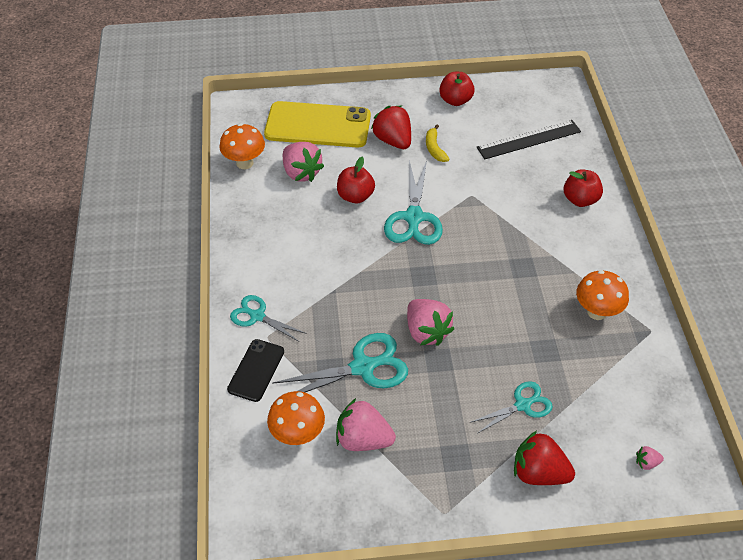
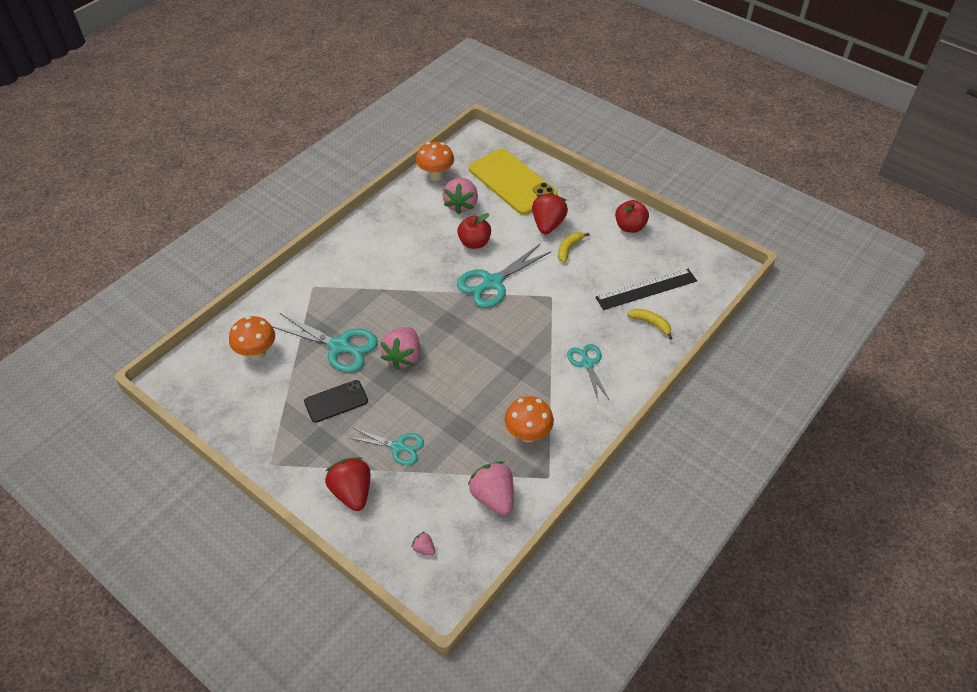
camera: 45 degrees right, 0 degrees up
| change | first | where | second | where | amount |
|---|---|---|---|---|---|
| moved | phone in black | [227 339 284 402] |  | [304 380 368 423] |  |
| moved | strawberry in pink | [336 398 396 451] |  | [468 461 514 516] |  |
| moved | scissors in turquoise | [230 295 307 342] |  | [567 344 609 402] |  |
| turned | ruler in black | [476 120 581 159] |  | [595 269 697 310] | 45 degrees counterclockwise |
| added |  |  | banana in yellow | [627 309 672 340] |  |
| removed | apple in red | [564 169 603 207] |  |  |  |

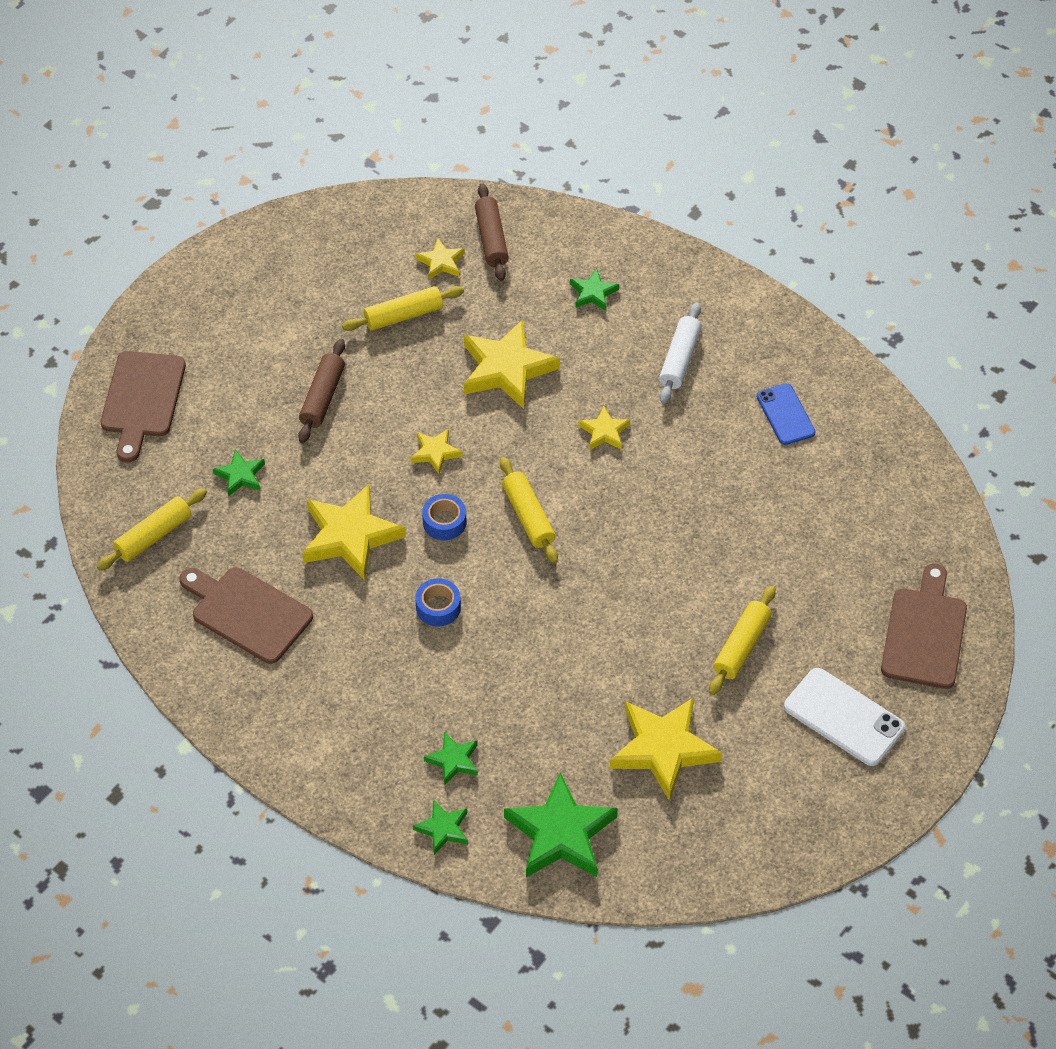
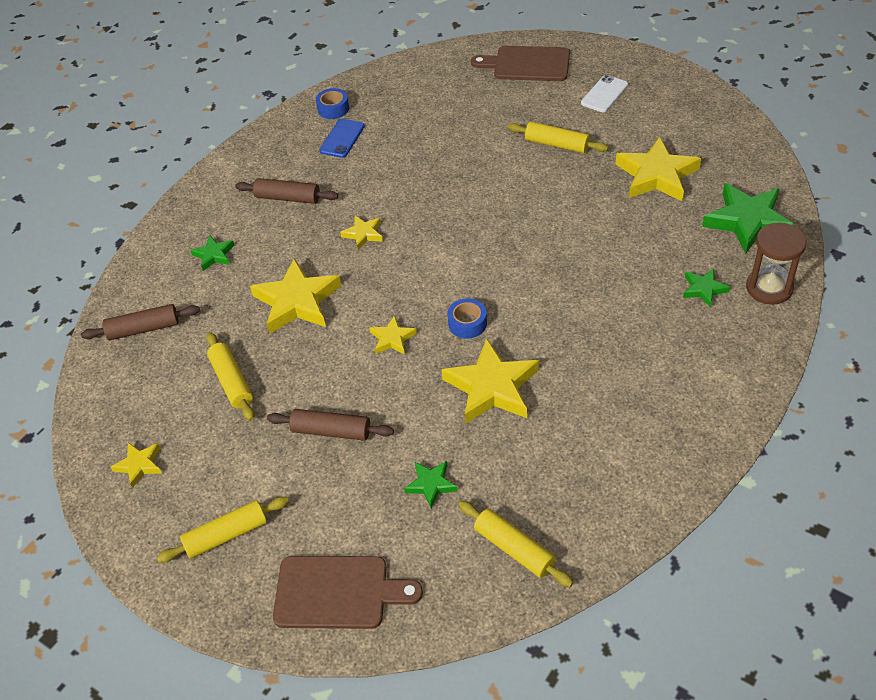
camera: 90 degrees left, 5 degrees down
| change | first | where | second | where | amount |
|---|---|---|---|---|---|
| moved | star in yellow | [416 238 465 280] |  | [111 443 162 488] |  |
| moved | rolling pin in yellow | [500 457 558 563] |  | [157 497 289 563] |  |
| recoloured | rolling pin in white | [659 302 702 404] | rolling pin in brown | [235 178 338 204] |  |
| moved | tape in blue | [415 579 461 626] |  | [316 88 349 119] |  |
| turned | phone in blue | [757 383 816 445] |  | [319 119 365 158] | 45 degrees counterclockwise |
| resized | phone in white | [784 668 905 766] |  | [581 75 628 112] | x0.67 |
| replaced | star in green | [413 800 468 855] | hourglass in brown | [746 223 807 305] |  |
| removed | cutting board in brown | [179 567 313 664] |  |  |  |

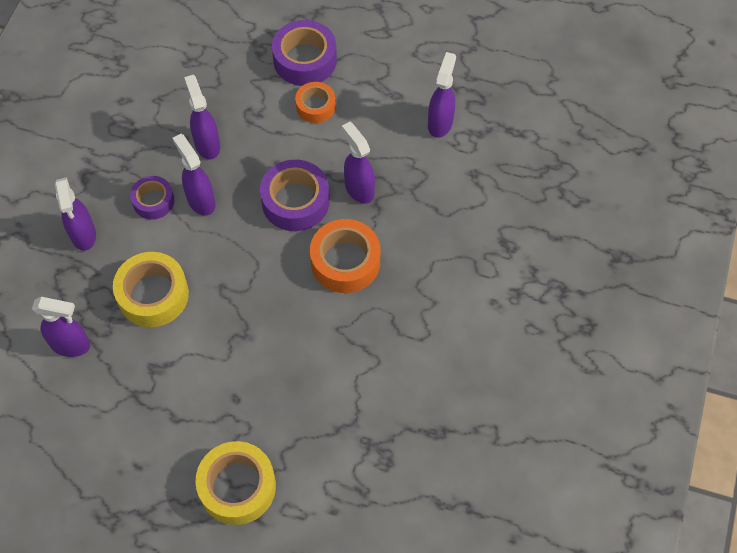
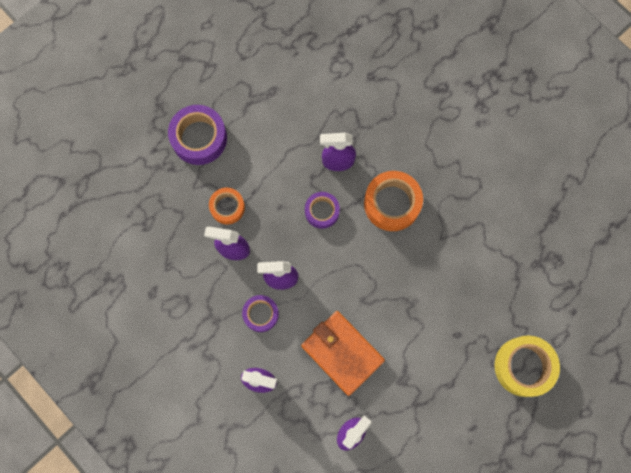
camera: 60 degrees left, 15 degrees up
| change | first | where | second | where | amount |
|---|---|---|---|---|---|
| moved | tape in orange | [295 82 336 123] |  | [209 188 245 224] |  |
| replaced | tape in yellow | [113 252 189 327] | wallet in orange | [301 311 385 396] |  |
| resized | tape in purple | [260 160 329 231] |  | [305 192 340 229] | x0.61 |
| removed | spray bottle in purple | [428 52 456 138] |  |  |  |

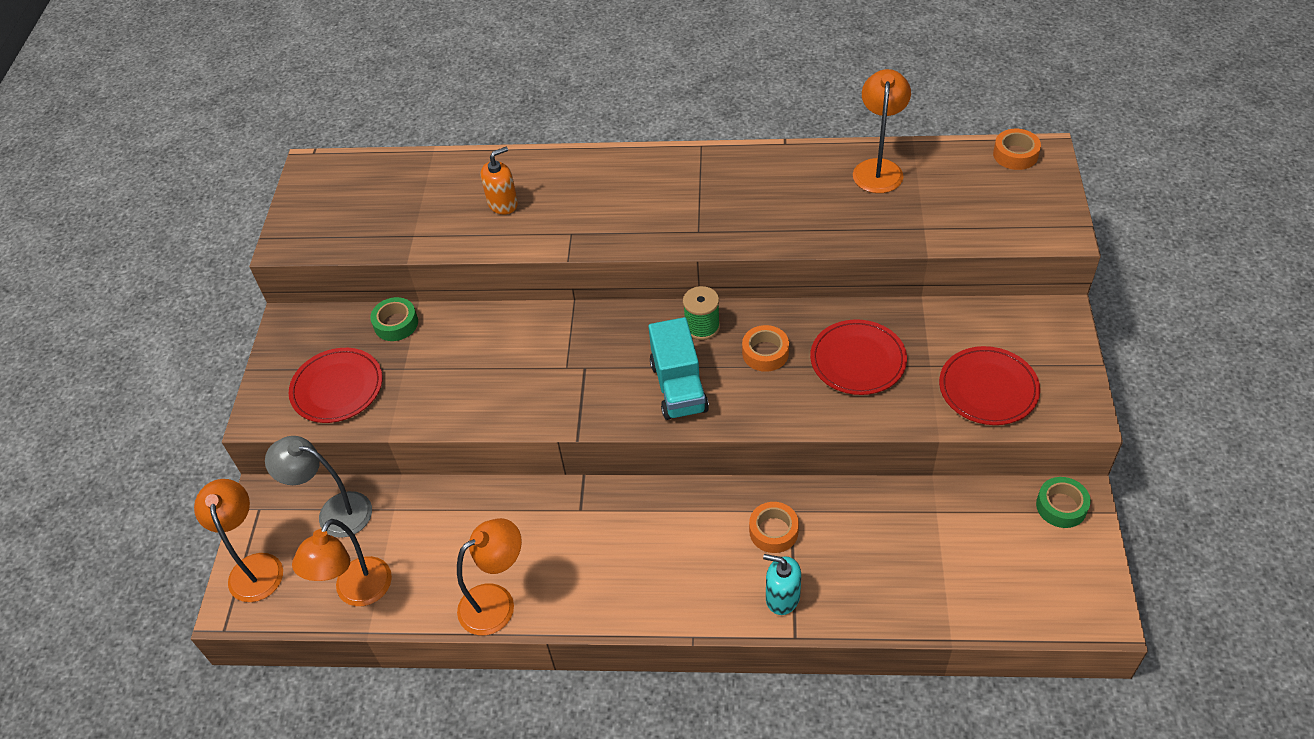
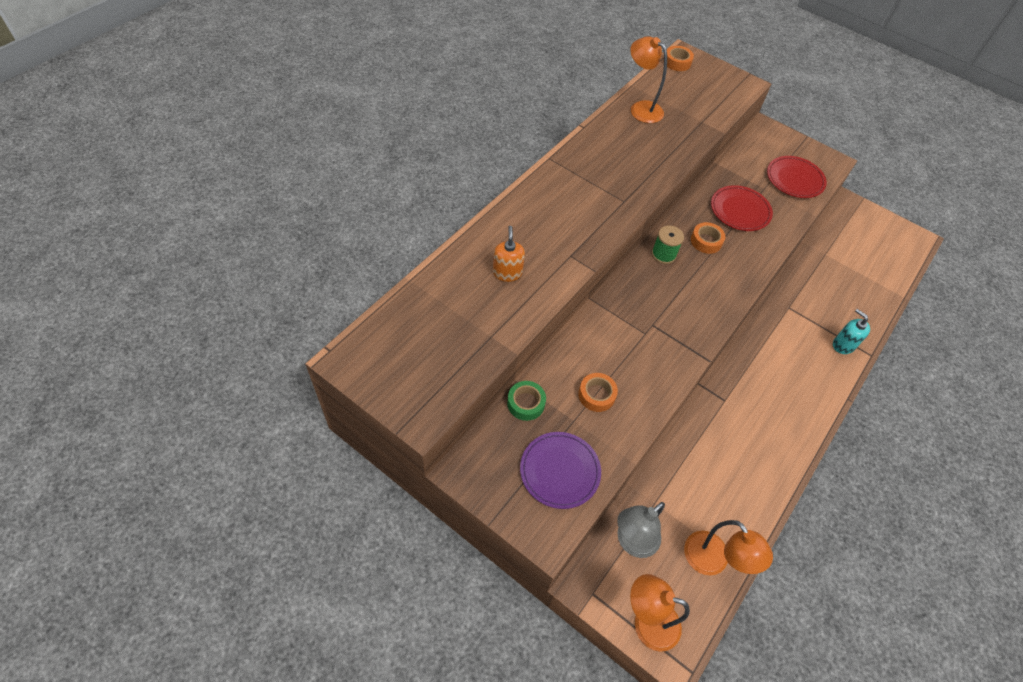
camera: 65 degrees left, 5 degrees up
| change | first | where | second | where | amount |
|---|---|---|---|---|---|
| recoloured | plate in red | [289 348 383 423] | plate in purple | [520 432 601 509] |  |
| moved | tape in orange | [749 502 799 553] |  | [578 373 618 412] |  |
| turned | soap dispenser in turquoise | [763 554 801 615] |  | [833 309 870 354] | 90 degrees clockwise |
| removed | lamp in orange | [457 518 522 635] |  |  |  |
| removed | truck in turquoise | [648 317 709 420] |  |  |  |
| removed | tape in green | [1036 477 1091 528] |  |  |  |

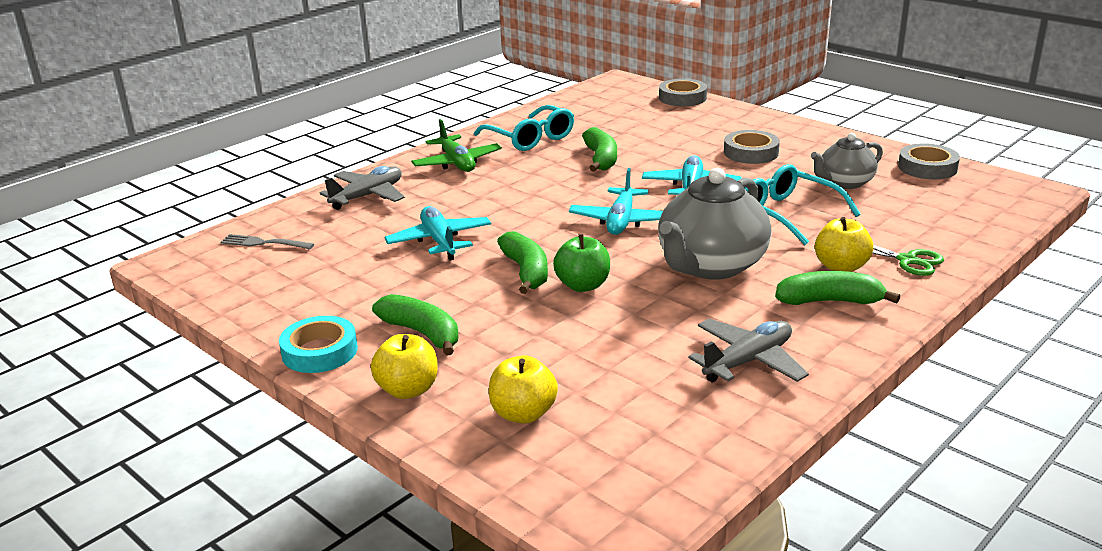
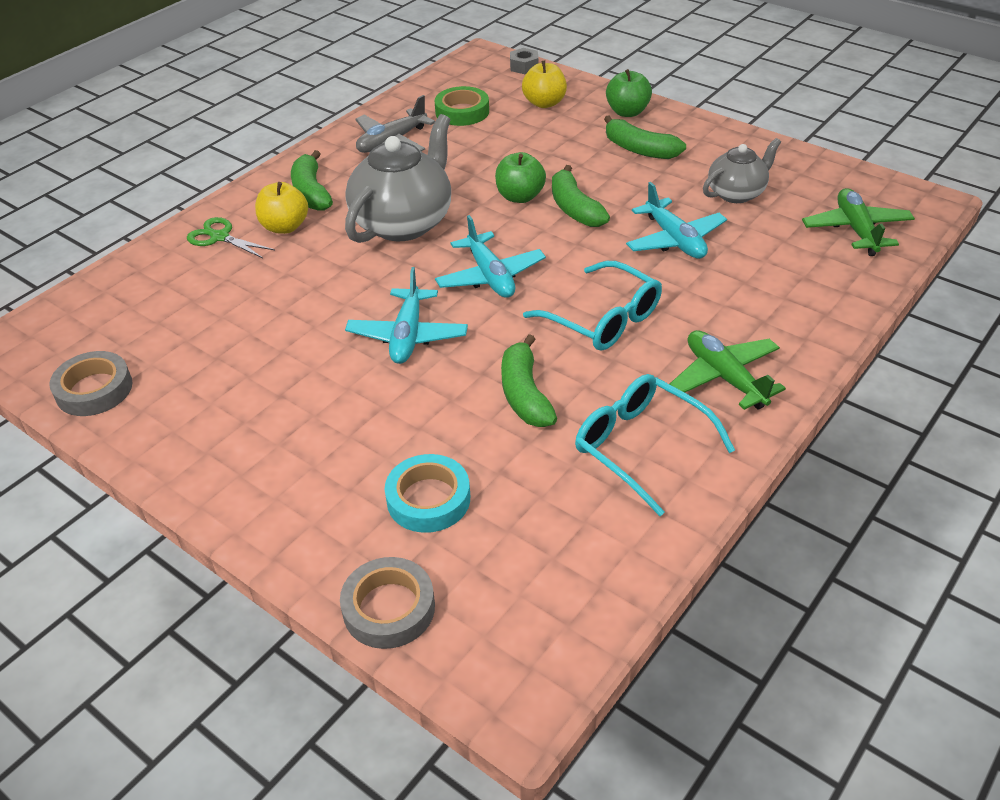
camera: 175 degrees right, 15 degrees up
| change | first | where | second | where | amount |
|---|---|---|---|---|---|
| turned | banana in green | [775 271 900 305] |  | [291 150 333 211] | 75 degrees clockwise |
| moved | tape in turquoise | [279 316 358 373] |  | [385 454 470 533] |  |
| added |  |  | tape in green | [435 86 489 126] |  |
| turned | plane in turquoise | [569 168 663 235] |  | [435 215 546 298] | 150 degrees clockwise |
| added |  |  | nut in grey | [510 48 539 74] |  |
| moved | glasses in turquoise | [744 164 861 245] |  | [523 261 662 351] |  |
| recoloured | apple in yellow | [371 334 438 399] | apple in green | [606 69 652 117] |  |
| moved | teapot in grey | [811 133 883 189] |  | [703 138 781 203] |  |
| replaced | fork in grey | [220 234 314 249] | plane in green | [802 188 915 256] |  |
| removed | plane in grey | [320 166 405 210] |  |  |  |
| removed | tape in grey | [724 130 780 164] |  |  |  |

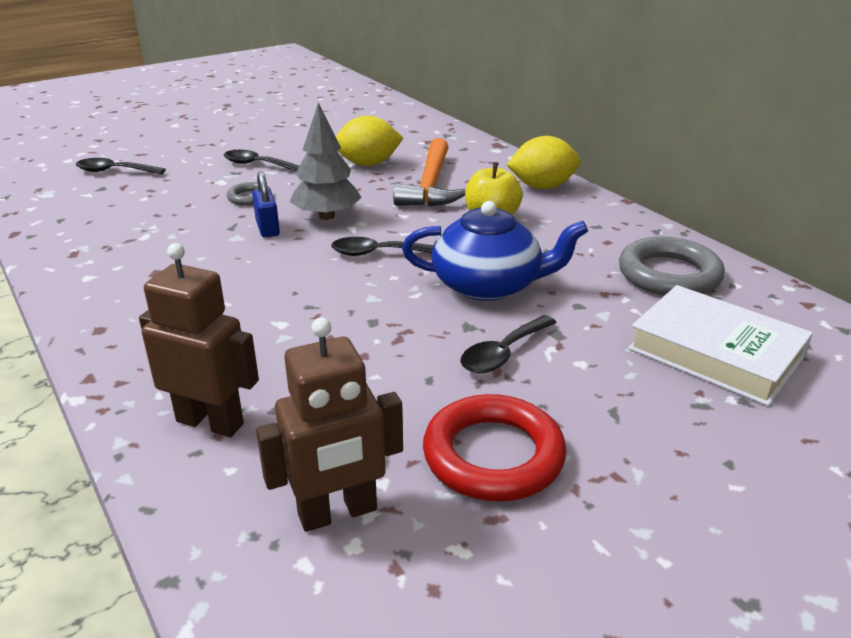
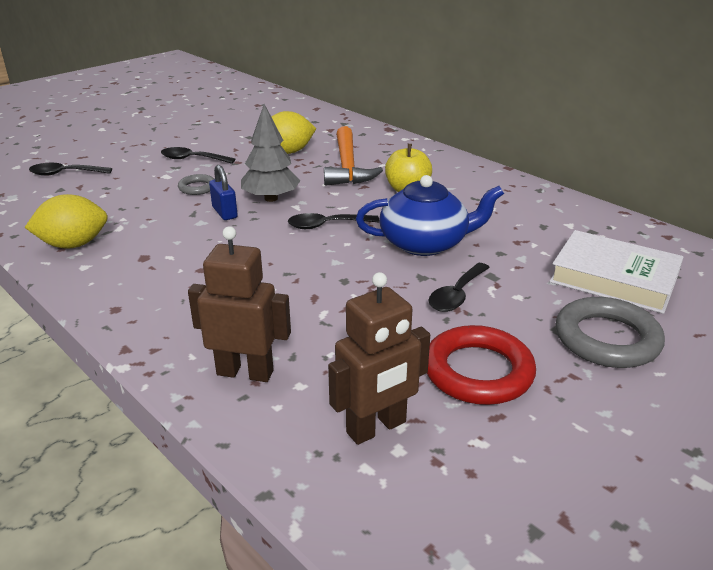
camera: 10 degrees left, 0 degrees up
| change | first | where | second | where | amount |
|---|---|---|---|---|---|
| moved | lemon in yellow | [507 136 581 189] |  | [24 194 108 249] |  |
| moved | ring in grey | [619 237 725 296] |  | [556 297 665 368] |  |

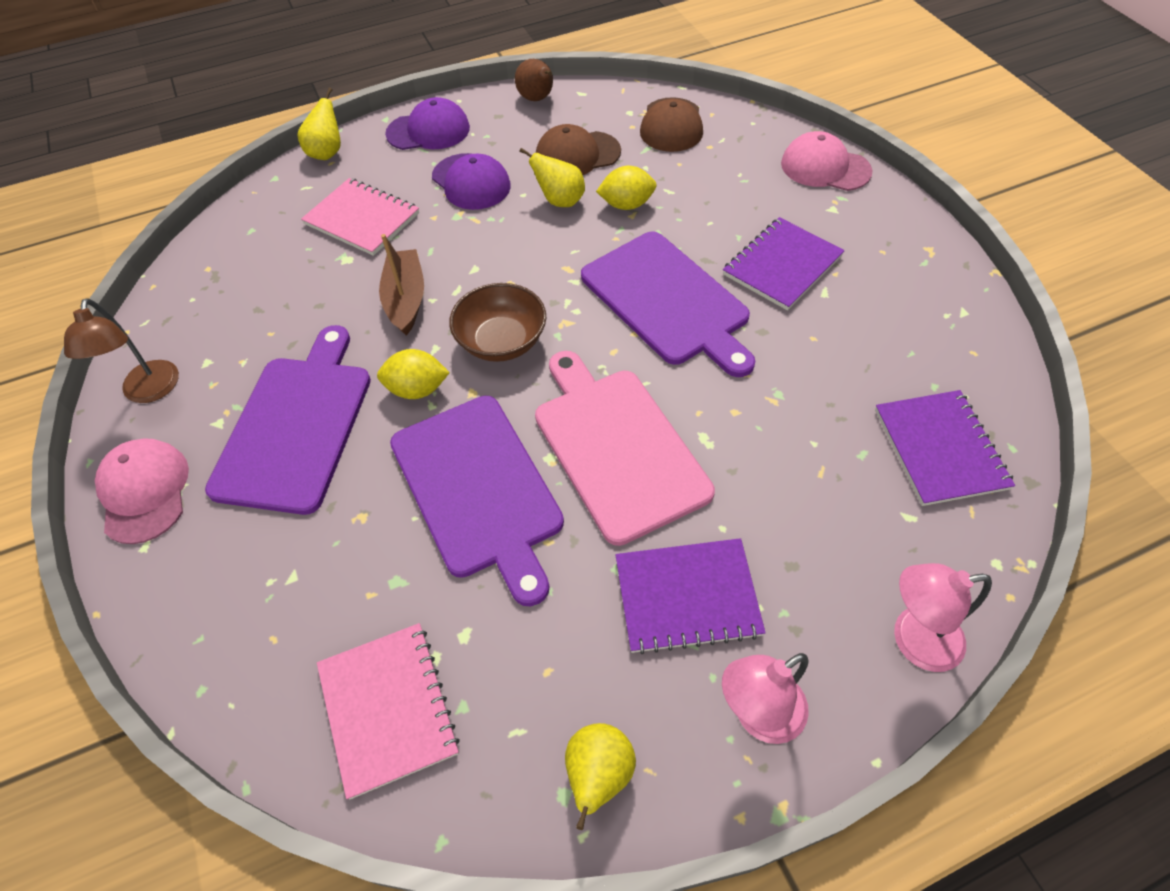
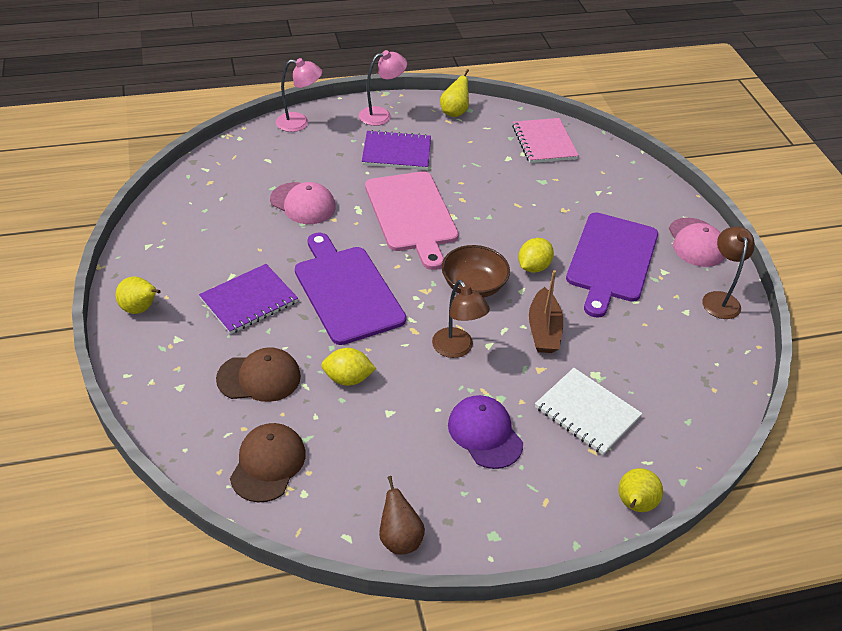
camera: 175 degrees left, 10 degrees down
| change | first | where | second | where | amount |
|---|---|---|---|---|---|
| moved | pear in yellow | [519 148 585 207] |  | [116 277 161 314] |  |
| moved | cap in brown | [536 124 621 175] |  | [216 347 301 402] |  |
| moved | cap in pink | [781 131 873 191] |  | [270 182 336 224] |  |
| added |  |  | lamp in brown | [432 280 490 358] |  |
| turned | lemon in yellow | [377 349 450 399] |  | [518 238 554 273] | 60 degrees counterclockwise |
| recoloured | notebook in pink | [301 178 419 256] | notebook in white | [535 368 642 455] |  |
| removed | cap in purple | [385 97 470 150] |  |  |  |
| removed | cutting board in purple | [390 396 564 607] |  |  |  |
| removed | notebook in purple | [875 390 1015 506] |  |  |  |

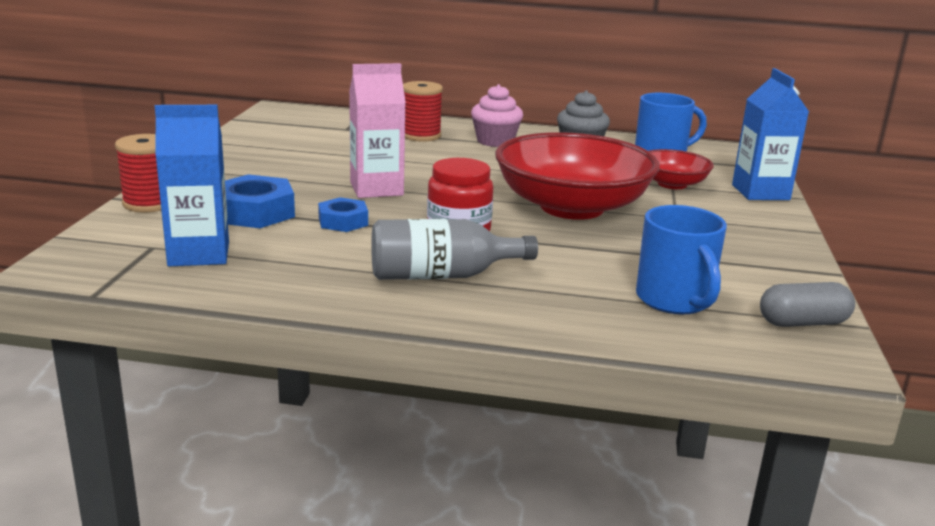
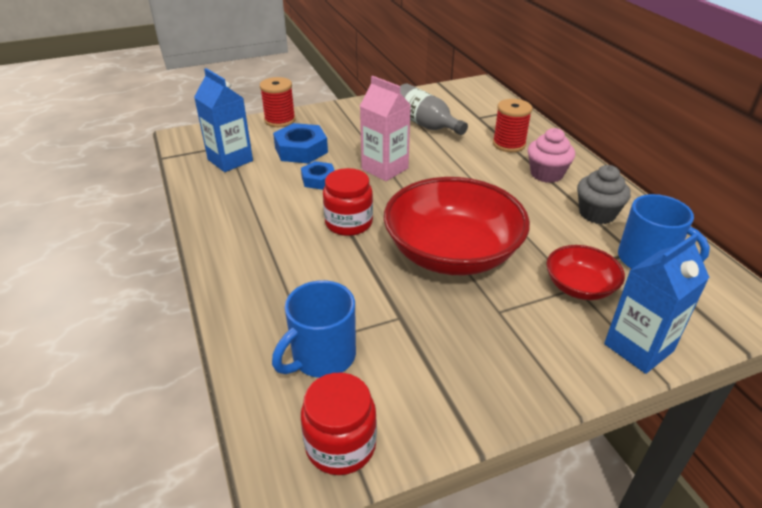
camera: 60 degrees right, 15 degrees up
| change | first | where | second | where | amount |
|---|---|---|---|---|---|
| replaced | capsule in grey | [760 282 855 327] | jar in red | [301 373 377 475] |  |
| moved | bottle in grey | [371 219 538 280] |  | [400 84 468 135] |  |

